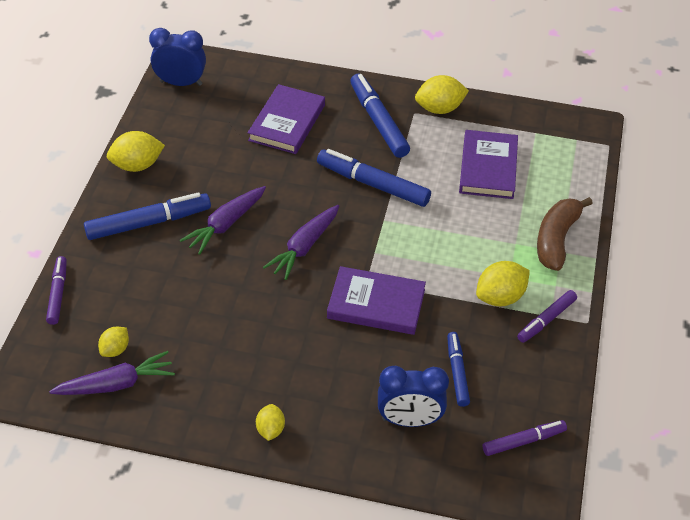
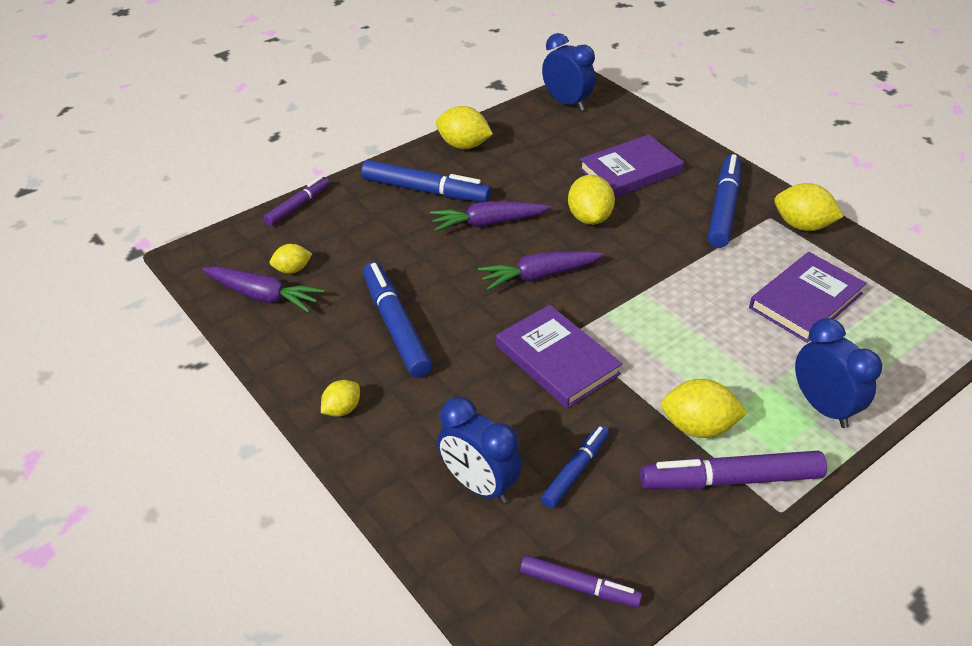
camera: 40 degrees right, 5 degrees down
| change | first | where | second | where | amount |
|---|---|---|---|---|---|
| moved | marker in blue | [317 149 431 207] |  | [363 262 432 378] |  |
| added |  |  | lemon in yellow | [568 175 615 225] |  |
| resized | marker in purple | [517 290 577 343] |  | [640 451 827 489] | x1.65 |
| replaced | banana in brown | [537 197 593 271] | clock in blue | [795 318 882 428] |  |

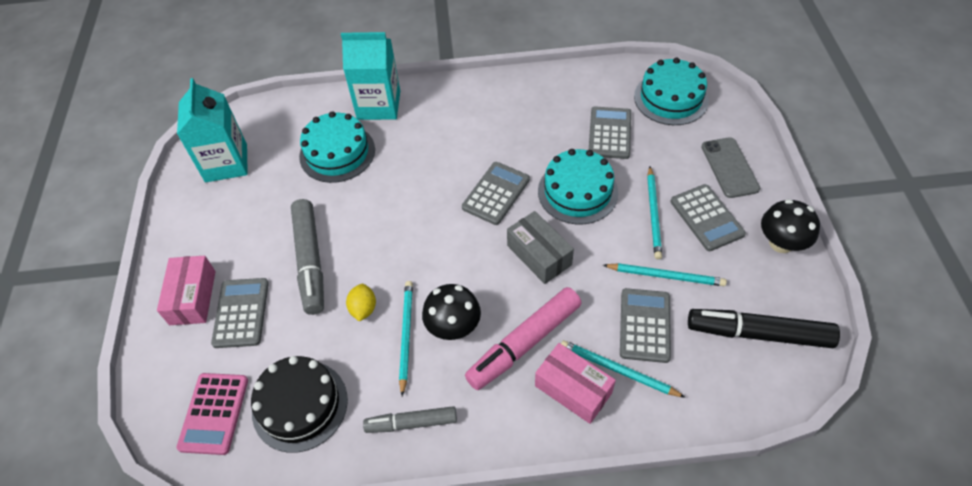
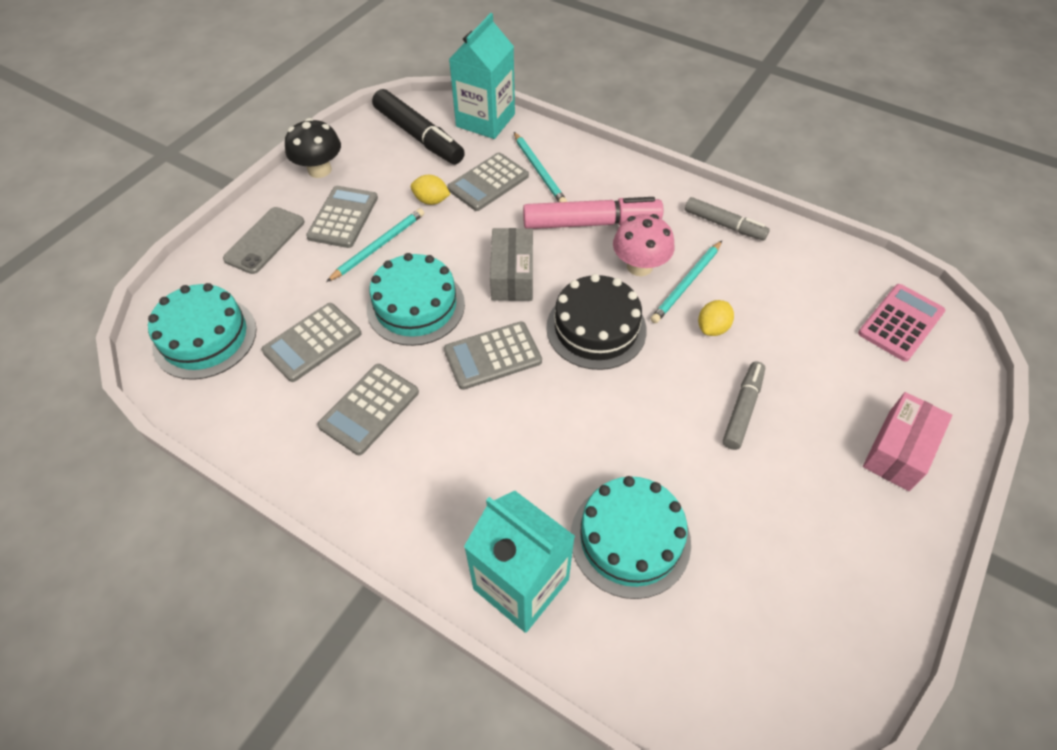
camera: 145 degrees left, 0 degrees up
| change | first | where | second | where | amount |
|---|---|---|---|---|---|
| moved | calculator in grey | [211 278 269 348] |  | [317 364 419 455] |  |
| replaced | pencil in turquoise | [603 263 727 286] | lemon in yellow | [411 175 450 205] |  |
| moved | carton in turquoise | [177 78 248 182] |  | [449 13 515 139] |  |
| moved | cake in black | [251 356 348 453] |  | [546 274 647 370] |  |
| recoloured | mushroom in black | [422 284 481 340] | mushroom in pink | [613 214 675 276] |  |
| resized | marker in grey | [291 199 324 315] |  | [723 361 765 450] | x0.62 |
| removed | box in pink | [535 343 616 424] |  |  |  |

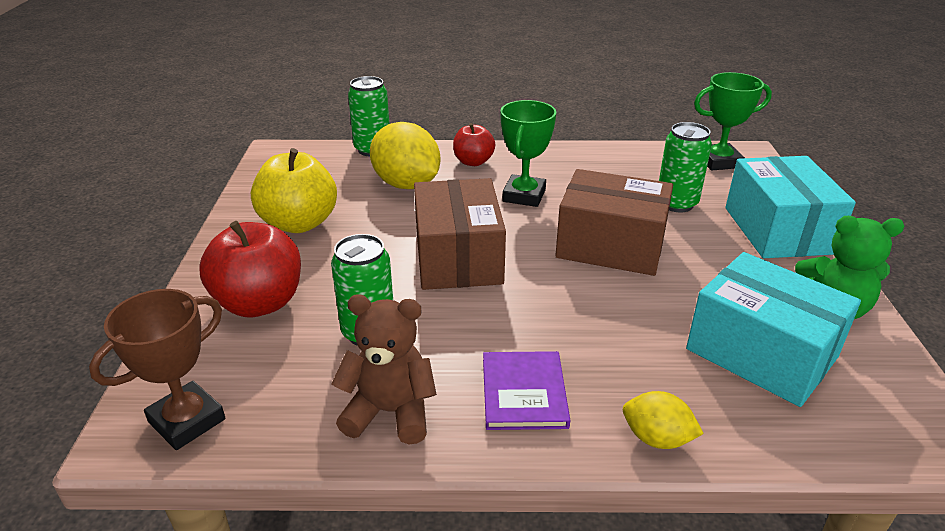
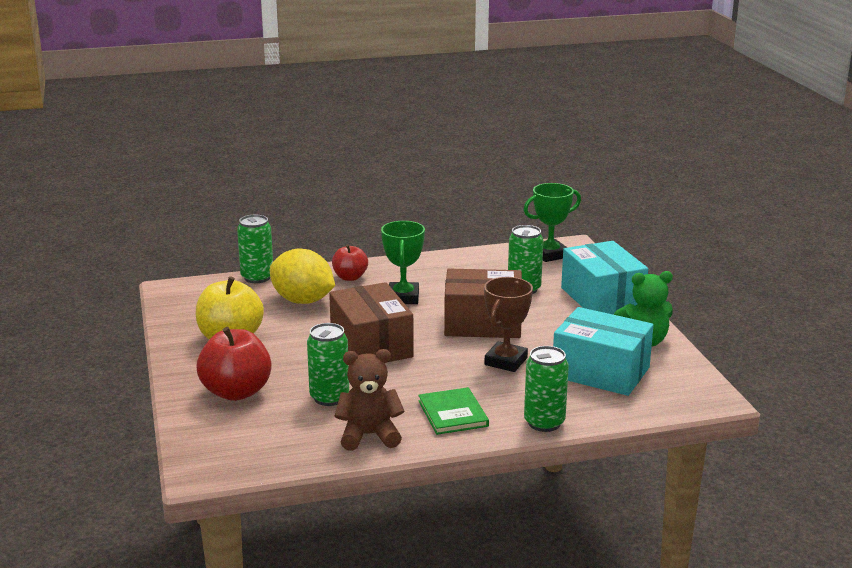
camera: 15 degrees left, 10 degrees down
| change | first | where | second | where | amount |
|---|---|---|---|---|---|
| recoloured | book in purple | [483 351 570 430] | book in green | [418 387 489 435] |  |
| moved | trophy in brown | [89 289 225 450] |  | [484 277 533 372] |  |
| replaced | lemon in yellow | [623 391 704 449] | can in green | [524 346 569 432] |  |

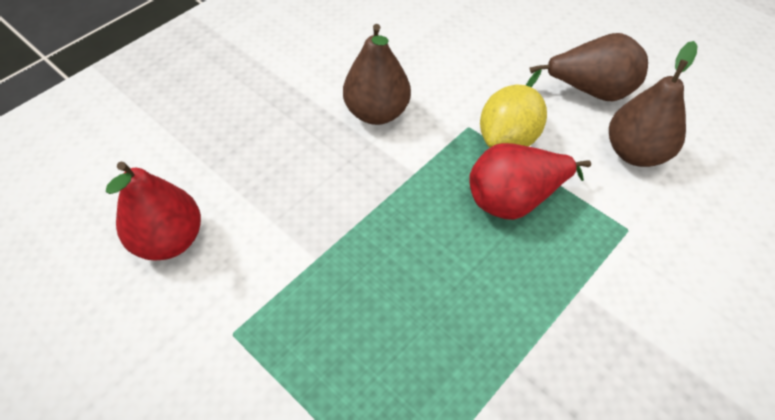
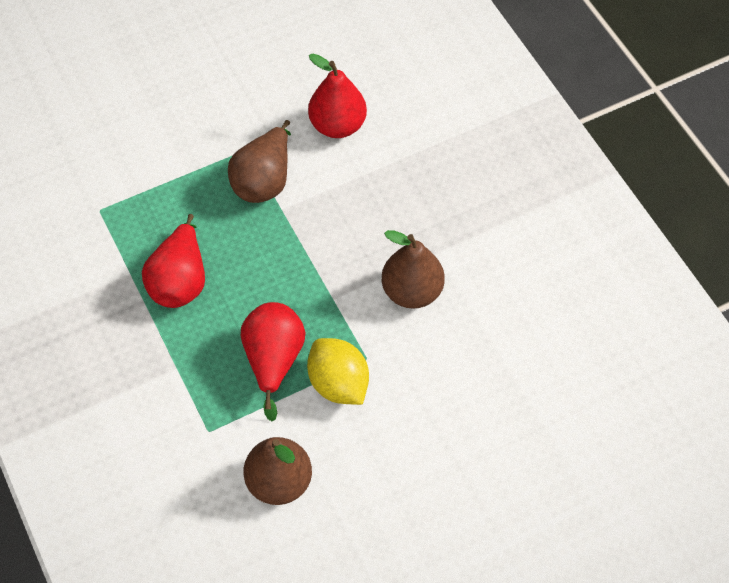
camera: 110 degrees right, 5 degrees up
| change | first | where | second | where | amount |
|---|---|---|---|---|---|
| added |  |  | pear in red | [142 214 205 308] |  |
| moved | pear in brown | [526 33 648 101] |  | [228 120 291 203] |  |

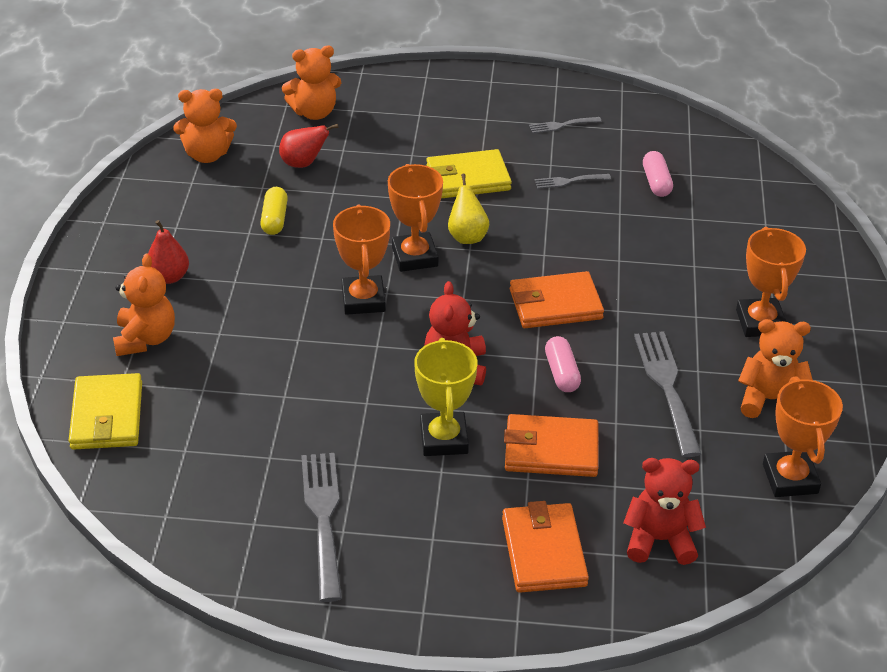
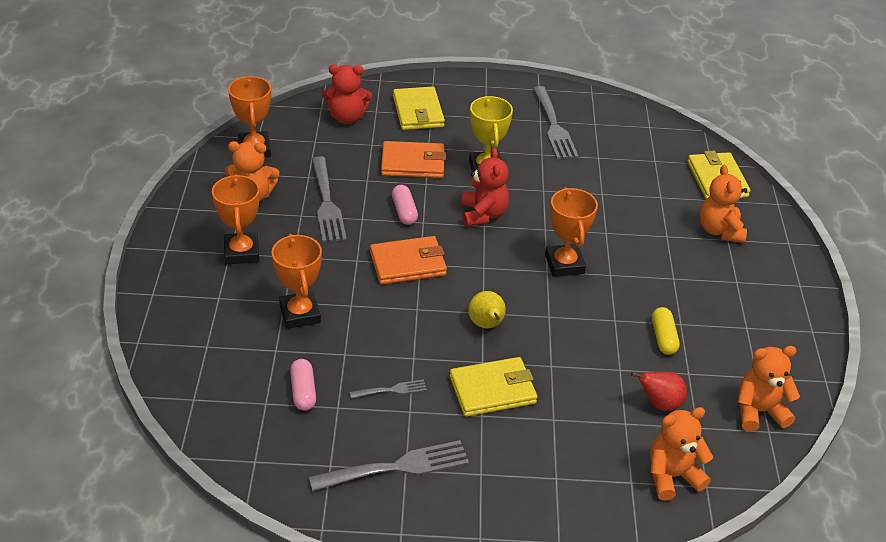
camera: 175 degrees right, 0 degrees up
| change | first | where | second | where | amount |
|---|---|---|---|---|---|
| moved | trophy in orange | [388 164 443 272] |  | [272 234 322 329] |  |
| resized | fork in grey | [529 117 602 133] |  | [309 440 469 491] | x1.96 |
| recoloured | wallet in orange | [502 501 589 593] | wallet in yellow | [393 87 445 130] |  |
| removed | pear in red | [148 220 189 284] |  |  |  |

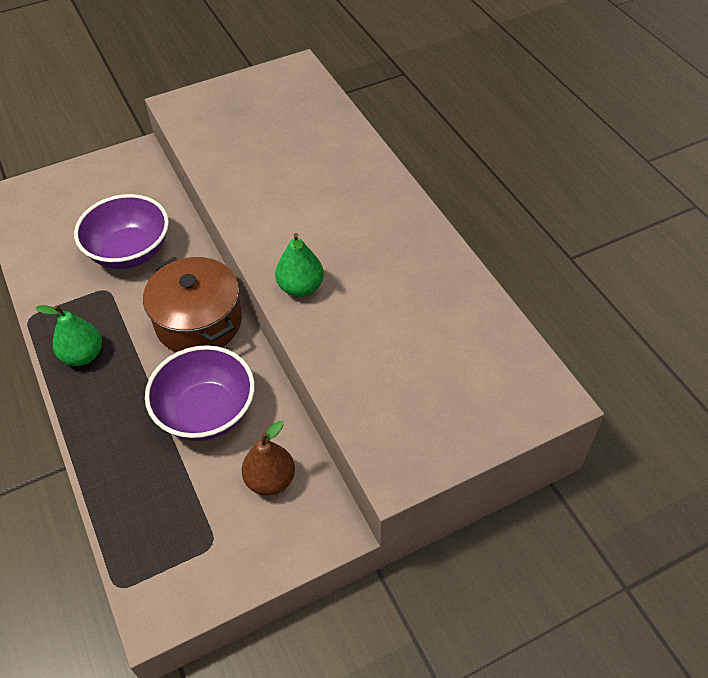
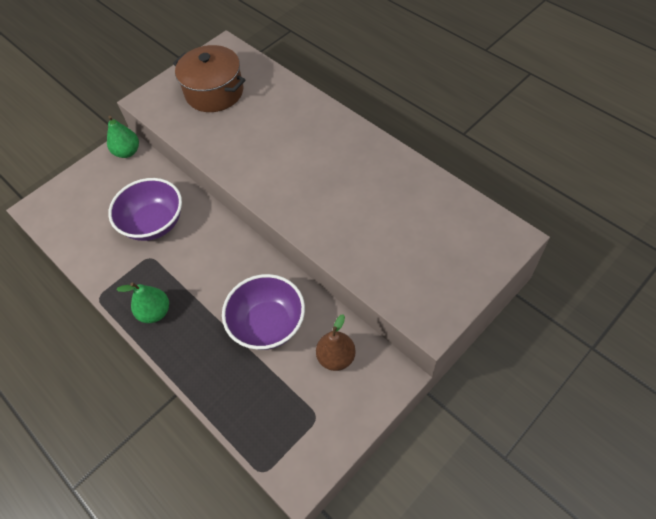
camera: 15 degrees left, 5 degrees up
| change | first | where | second | where | amount |
|---|---|---|---|---|---|
| moved | pear in green | [275 233 324 297] |  | [107 116 139 158] |  |
| moved | pot in brown | [143 257 242 352] |  | [173 45 246 112] |  |

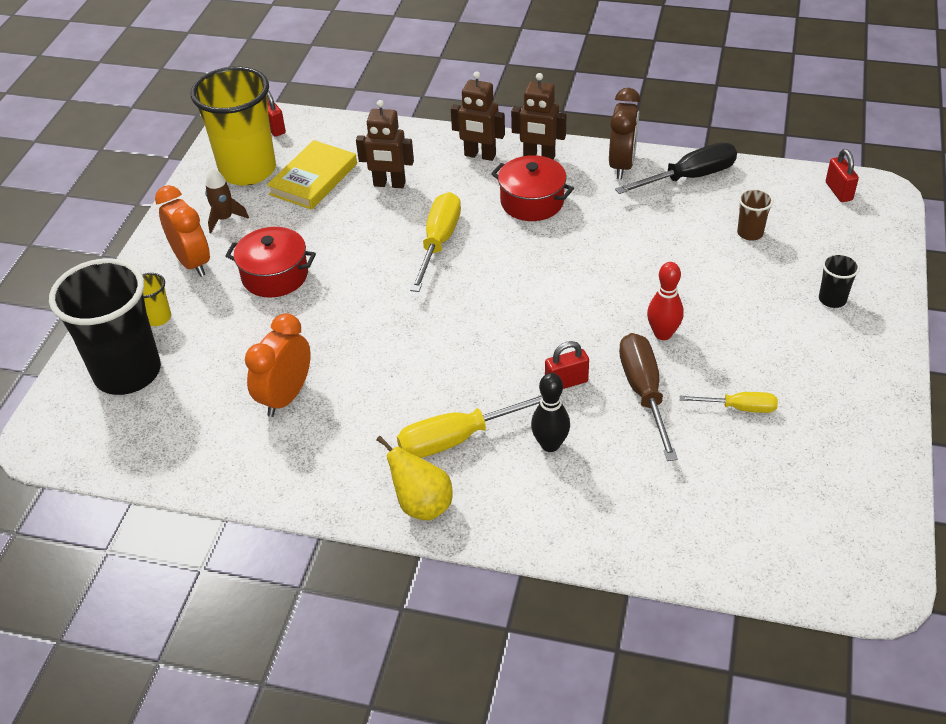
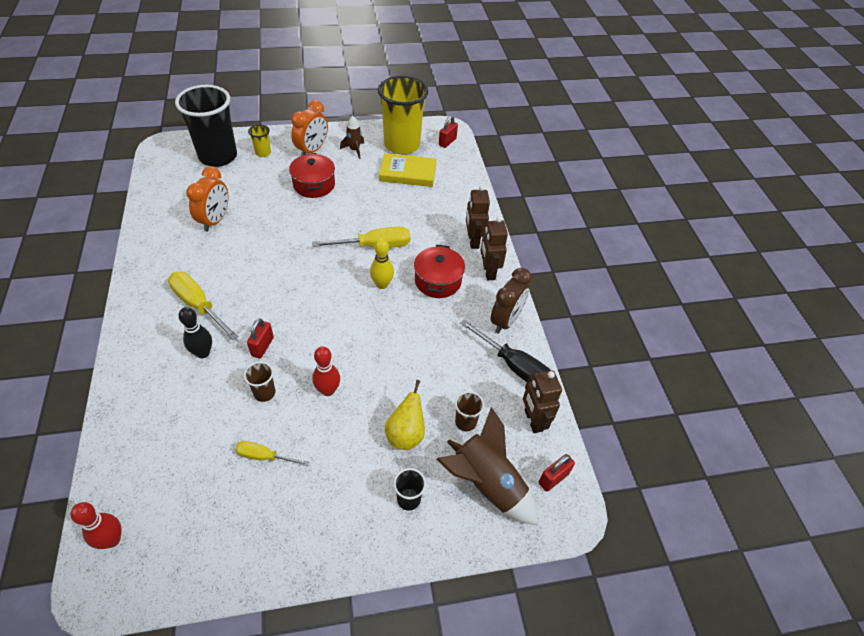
camera: 60 degrees right, 5 degrees up
| change | first | where | second | where | amount |
|---|---|---|---|---|---|
| added |  |  | bowling pin in red | [70 502 122 549] |  |
| turned | clock in orange | [245 313 311 417] |  | [186 167 228 232] | 105 degrees clockwise |
| turned | screwdriver in yellow | [679 392 778 413] |  | [235 441 309 466] | 120 degrees clockwise |
| replaced | screwdriver in brown | [619 333 678 461] | cup in brown | [244 361 275 402] |  |
| turned | padlock in red | [545 341 589 389] |  | [247 318 274 359] | 60 degrees clockwise |
| added |  |  | bowling pin in yellow | [370 238 394 289] |  |
| moved | pear in yellow | [376 436 453 520] |  | [385 380 425 450] |  |
| added |  |  | rocket in brown | [436 407 538 525] |  |
| turned | clock in brown | [609 88 641 179] |  | [490 268 532 334] | 45 degrees counterclockwise |
| moved | robot in brown | [356 100 414 188] |  | [523 370 562 433] |  |

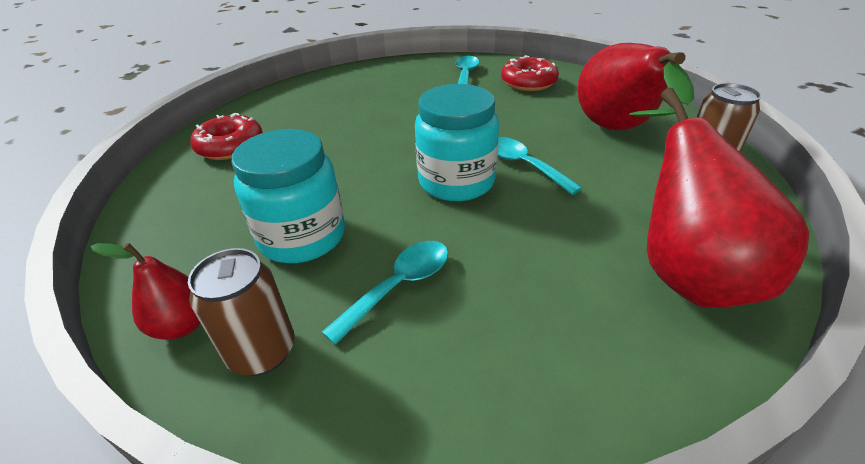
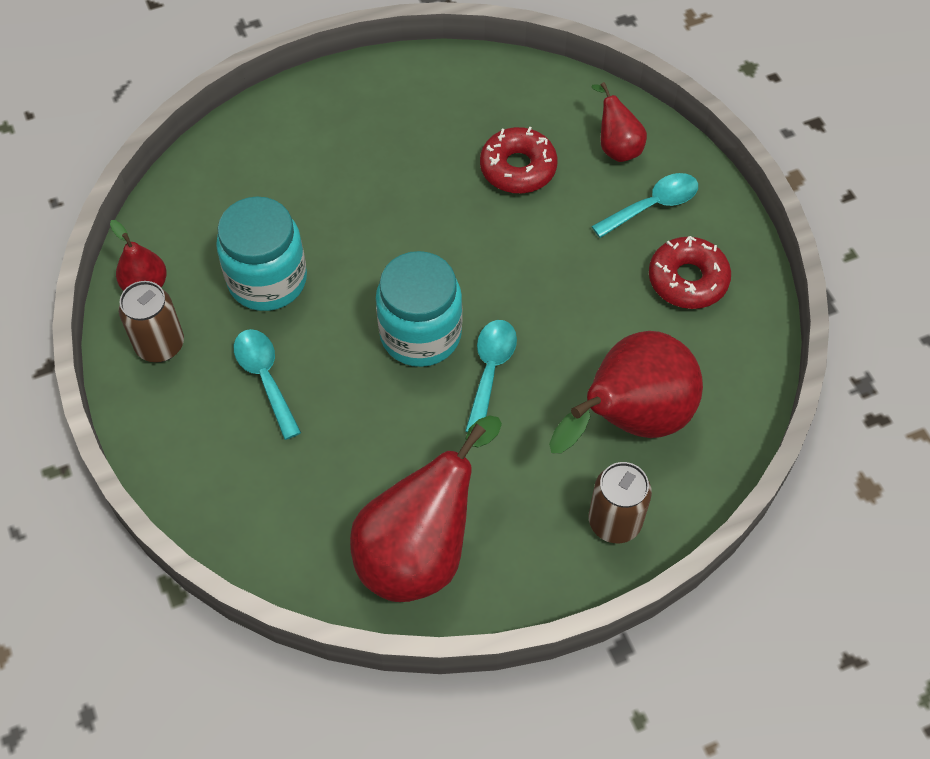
camera: 50 degrees right, 20 degrees up
| change | first | where | second | where | amount |
|---|---|---|---|---|---|
| turned | spoon in turquoise | [322 241 448 345] |  | [234 329 301 440] | 120 degrees counterclockwise |
| moved | donut in red | [190 113 263 160] |  | [480 126 557 193] |  |
| added |  |  | pear in red | [591 82 647 162] |  |

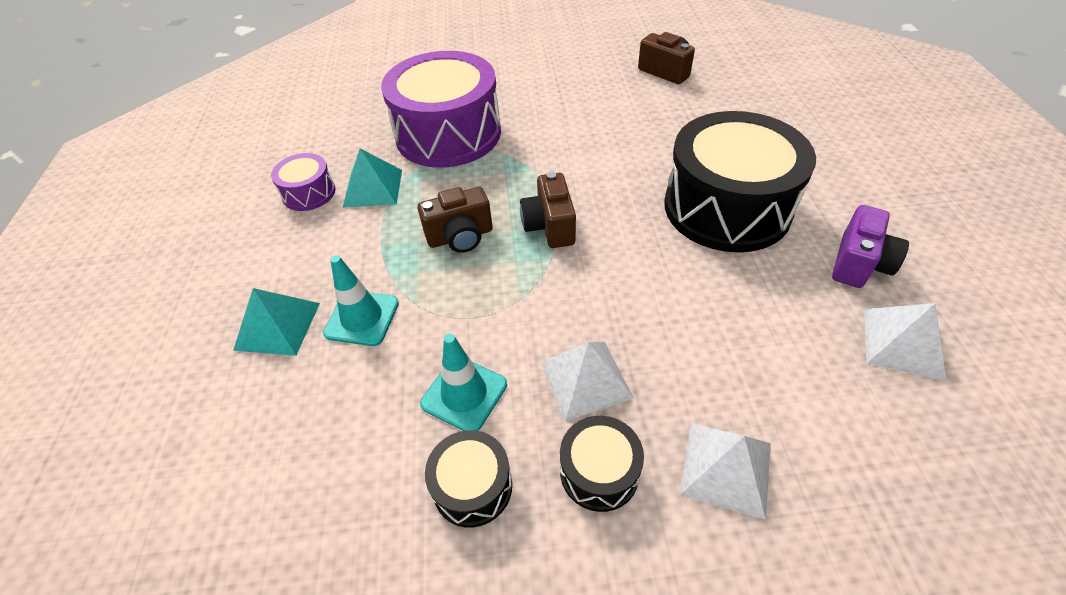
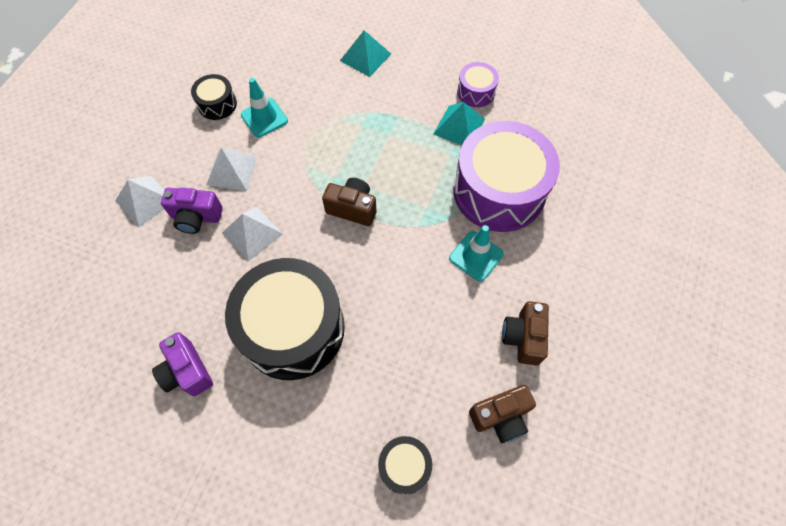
camera: 115 degrees right, 15 degrees up
| change | first | where | second | where | amount |
|---|---|---|---|---|---|
| added |  |  | camera in purple | [161 187 223 234] |  |
| moved | pyramid in white | [864 303 946 381] |  | [222 207 283 262] |  |
| moved | drum in black | [560 416 644 512] |  | [378 436 432 495] |  |
| moved | traffic cone in turquoise | [323 255 399 346] |  | [449 225 504 281] |  |
| moved | camera in brown | [418 187 493 253] |  | [502 301 549 365] |  |

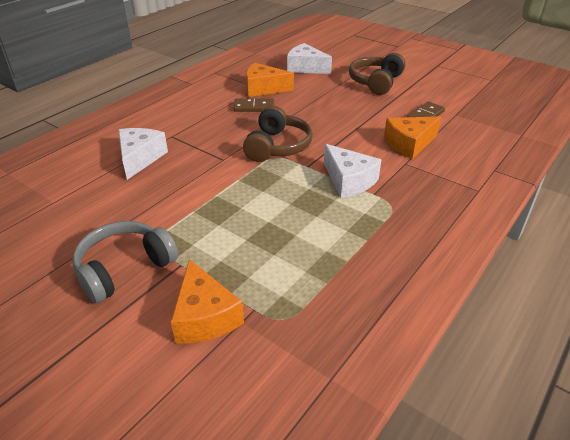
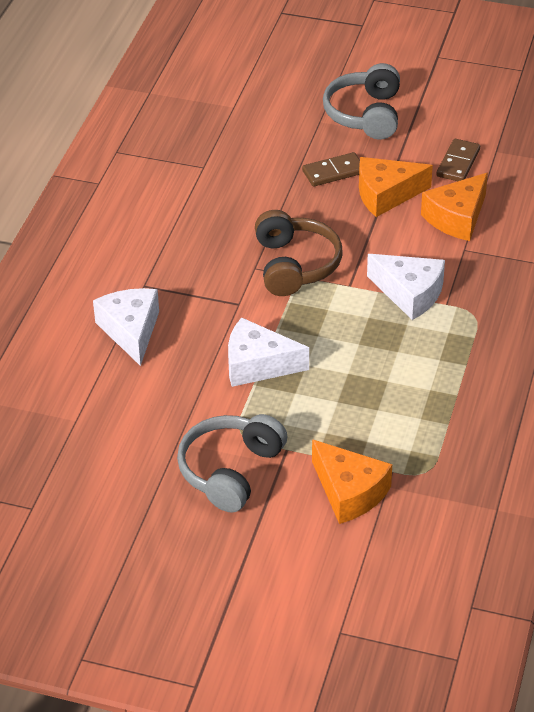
camera: 20 degrees left, 5 degrees up
| change | first | where | second | where | amount |
|---|---|---|---|---|---|
| moved | cheese in white | [287 43 332 74] |  | [228 317 309 387] |  |
| moved | domino in brown | [234 98 274 112] |  | [302 152 360 187] |  |
| recoloured | headphones in brown | [349 53 406 95] | headphones in grey | [323 63 400 140] |  |
| moved | cheese in orange | [246 63 294 97] |  | [359 157 433 217] |  |

